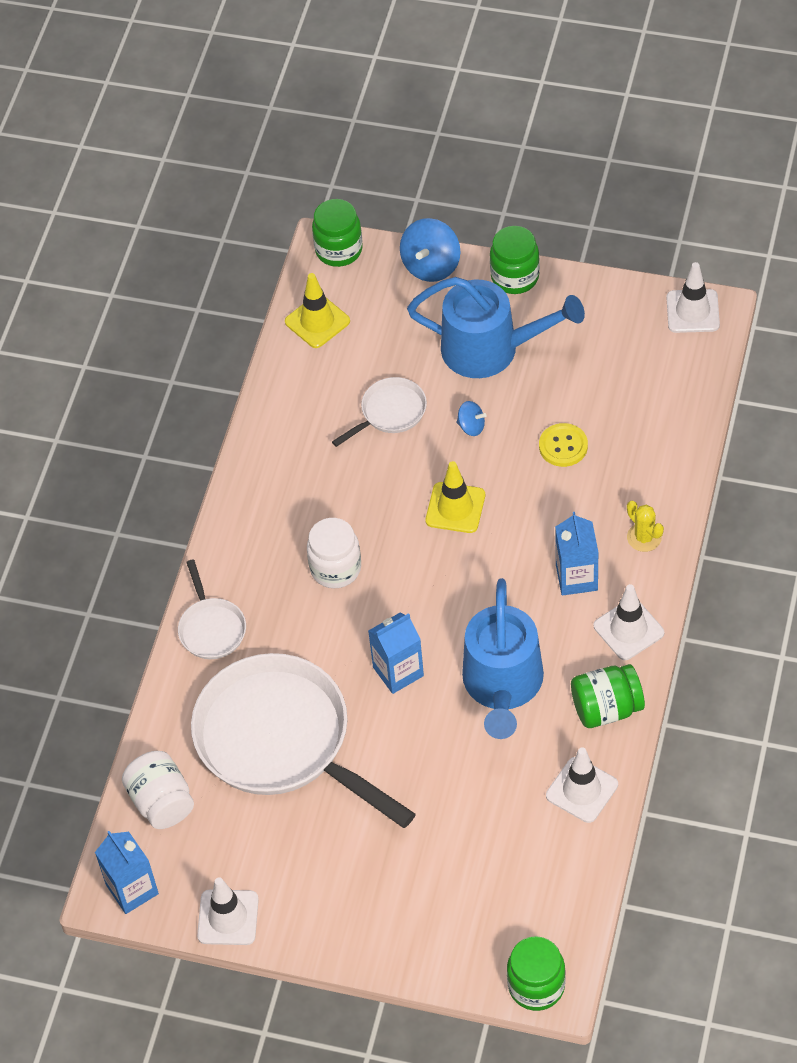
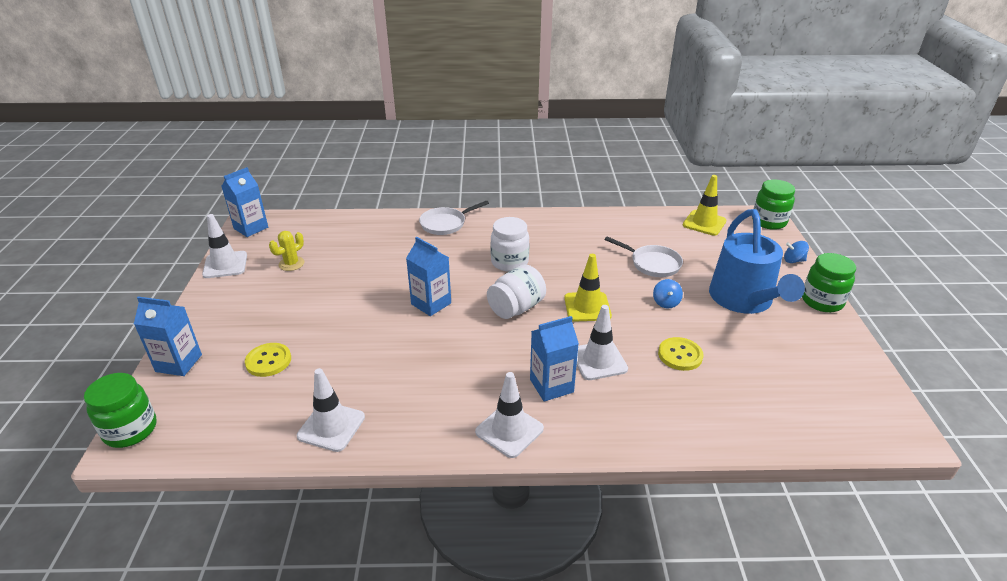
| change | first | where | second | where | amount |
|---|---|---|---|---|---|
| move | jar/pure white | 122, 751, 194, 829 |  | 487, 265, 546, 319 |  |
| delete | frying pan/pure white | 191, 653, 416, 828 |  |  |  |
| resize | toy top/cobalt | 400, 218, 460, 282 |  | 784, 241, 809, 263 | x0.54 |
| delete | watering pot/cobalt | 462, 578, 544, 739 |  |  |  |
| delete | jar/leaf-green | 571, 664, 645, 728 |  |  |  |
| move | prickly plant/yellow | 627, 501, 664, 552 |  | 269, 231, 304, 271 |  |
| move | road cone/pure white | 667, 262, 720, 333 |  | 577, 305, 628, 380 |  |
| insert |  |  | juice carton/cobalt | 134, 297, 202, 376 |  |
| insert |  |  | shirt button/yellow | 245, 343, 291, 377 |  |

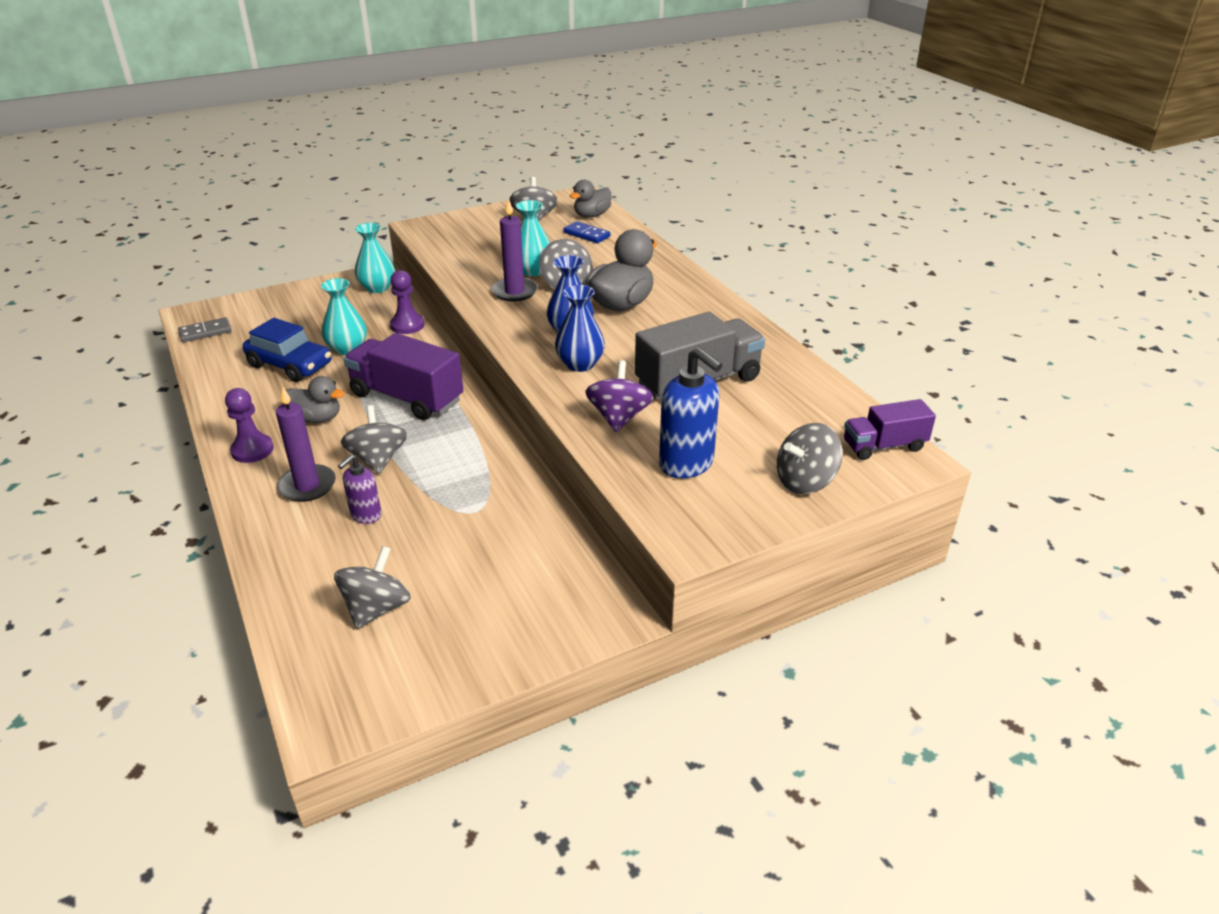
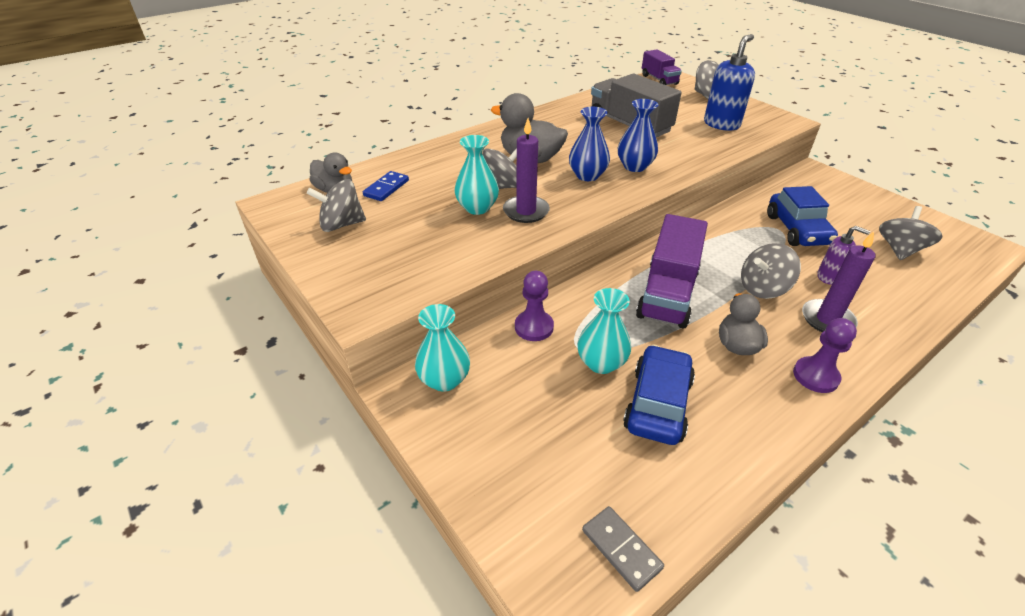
| change | first | where | second | where | amount |
|---|---|---|---|---|---|
| rotate | toy top/grey | 334, 546, 411, 629 |  | 879, 206, 942, 260 | 105 degrees clockwise |
| delete | toy top/royal purple | 585, 360, 653, 432 |  |  |  |
| insert |  |  | toy car/cobalt | 767, 186, 838, 246 |  |

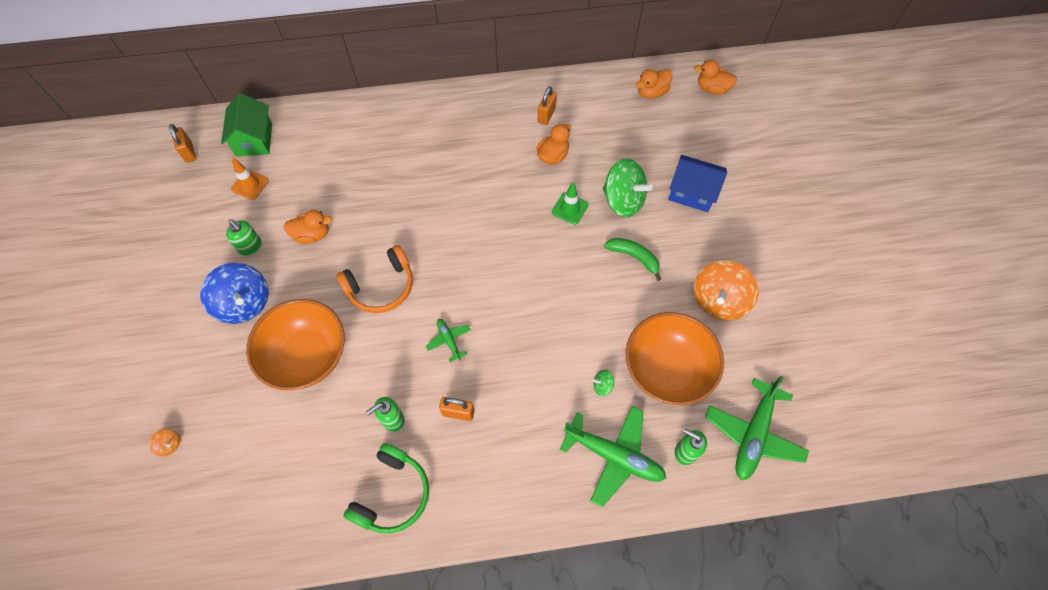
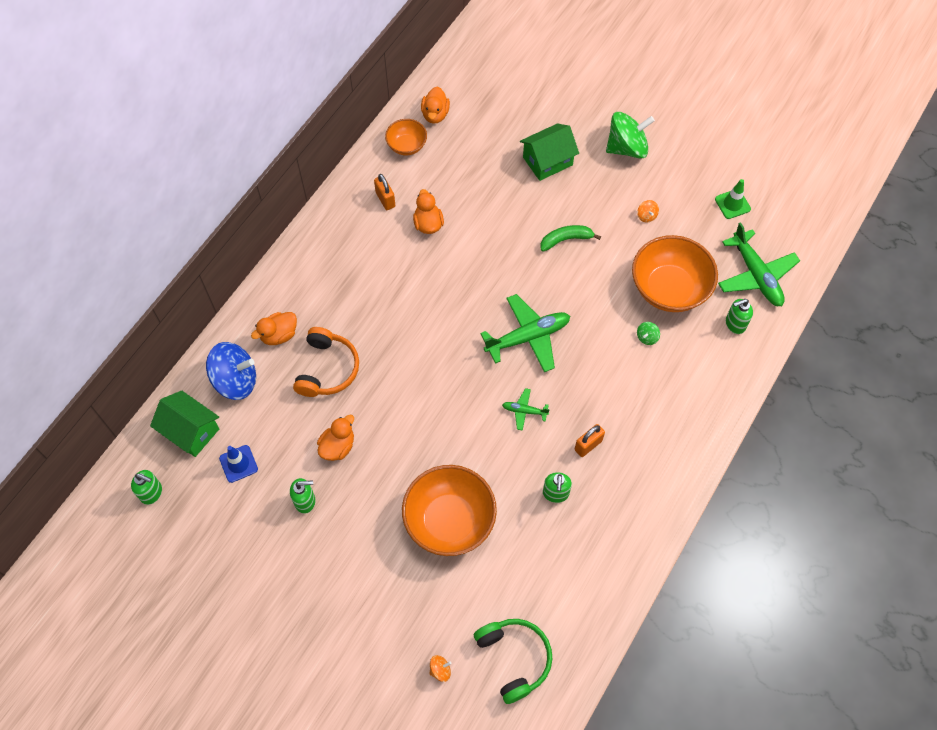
| change | first | where | second | where | amount |
|---|---|---|---|---|---|
| replace | padlock/orange-coloured | 169, 124, 196, 163 | pump bottle/leaf-green | 131, 470, 162, 505 |  |
| move | toy top/cobalt | 200, 263, 268, 324 |  | 206, 342, 256, 400 |  |
| recolor | road cone/orange-coloured | 231, 158, 269, 200 | road cone/cobalt | 219, 445, 258, 483 |  |
| move | headphones/orange-coloured | 336, 245, 413, 313 |  | 293, 327, 359, 397 |  |
| move | headphones/leaf-green | 344, 443, 429, 533 |  | 474, 619, 552, 704 |  |
| move | road cone/leaf-green | 552, 183, 588, 225 |  | 715, 179, 751, 219 |  |
| move | plane/leaf-green | 560, 406, 666, 507 |  | 480, 294, 570, 372 |  |
| move | toy top/leaf-green | 603, 158, 653, 217 |  | 606, 112, 655, 159 |  |
| recolor | house/cobalt | 668, 155, 727, 212 | house/leaf-green | 520, 123, 579, 181 |  |
| move | duck/orange-coloured | 694, 60, 737, 95 |  | 251, 312, 297, 345 |  |
| resize | toy top/orange-coloured | 694, 260, 759, 320 |  | 637, 200, 659, 222 | x0.41 |
| insert |  |  | bowl/orange-coloured | 385, 119, 427, 155 |  |

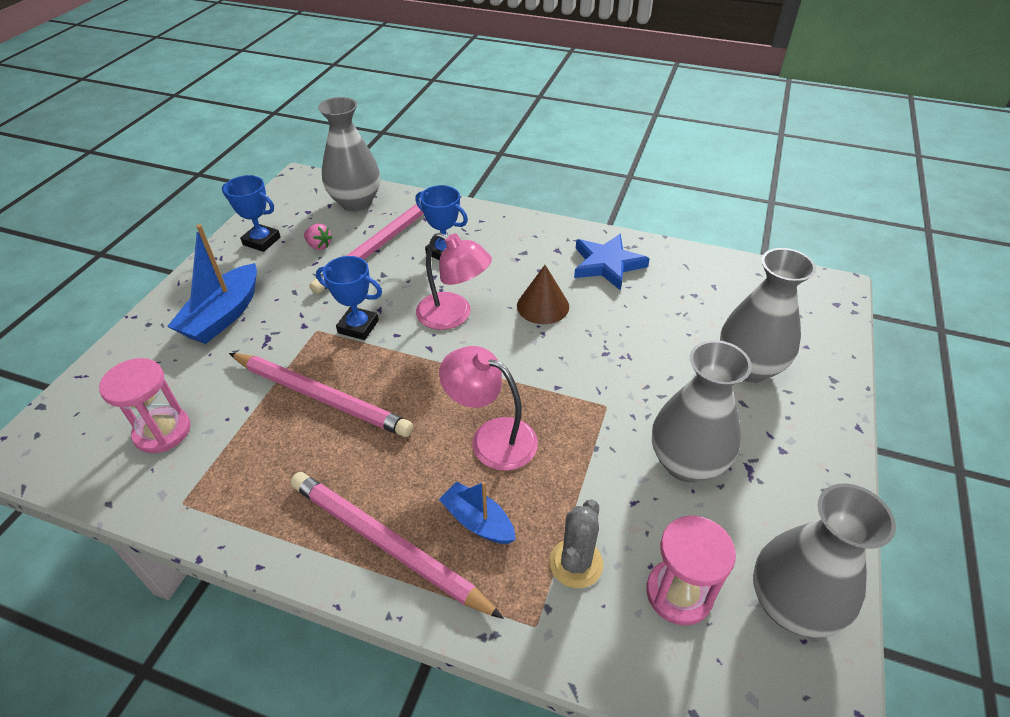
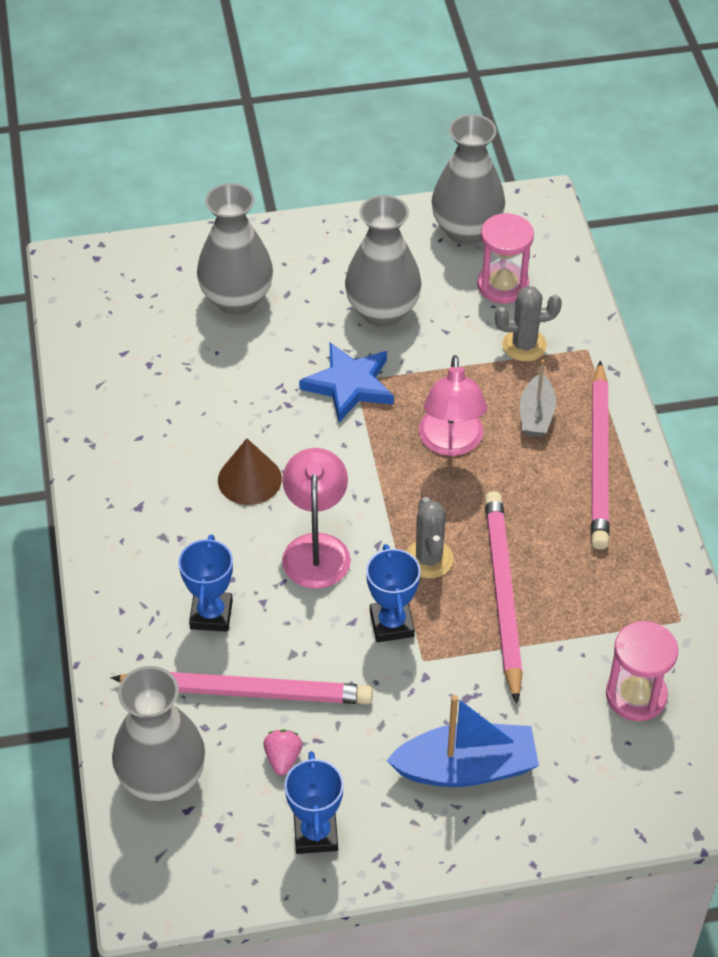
| change | first | where | second | where | amount |
|---|---|---|---|---|---|
| recolor | boat/cobalt | 439, 481, 516, 544 | boat/grey | 520, 359, 556, 437 |  |
| move | star shape/cobalt | 574, 234, 650, 291 |  | 299, 343, 394, 423 |  |
| insert |  |  | prickly plant/grey | 406, 497, 454, 578 |  |

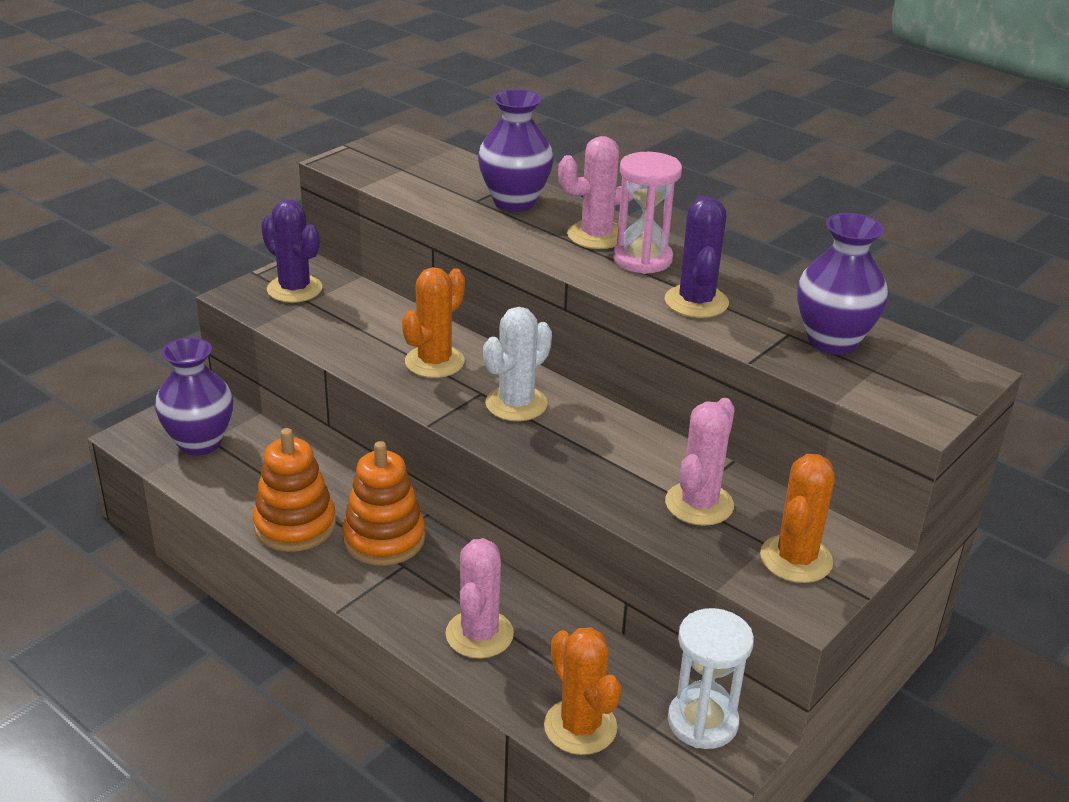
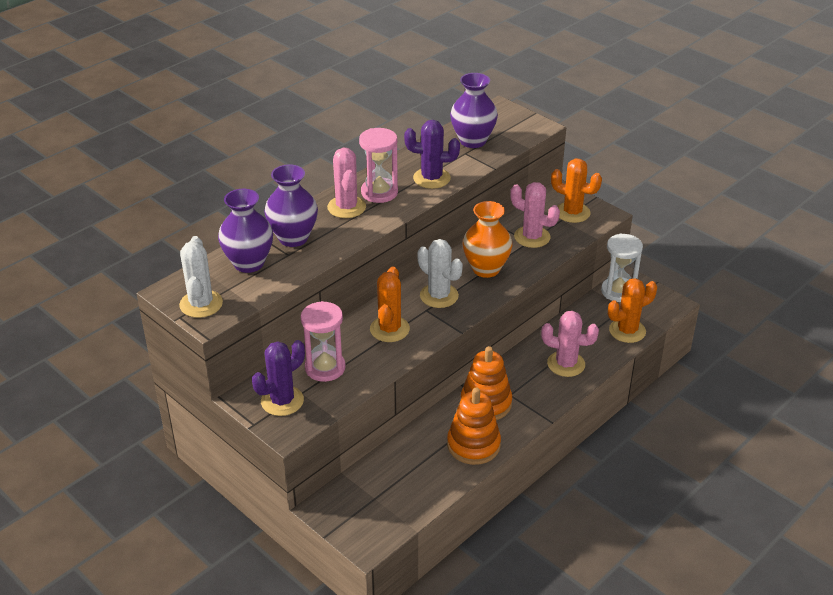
| change | first | where | second | where | amount |
|---|---|---|---|---|---|
| move | tall vase/royal purple | 155, 337, 233, 456 |  | 218, 189, 273, 273 |  |
| rotate | prickly plant/orange-coloured | 402, 267, 465, 378 |  | 370, 266, 410, 342 | 60 degrees clockwise |
| insert |  |  | prickly plant/pure white | 179, 236, 223, 318 |  |
| insert |  |  | hourglass/pink | 301, 301, 346, 382 |  |
| insert |  |  | tall vase/orange-coloured | 463, 201, 512, 278 |  |

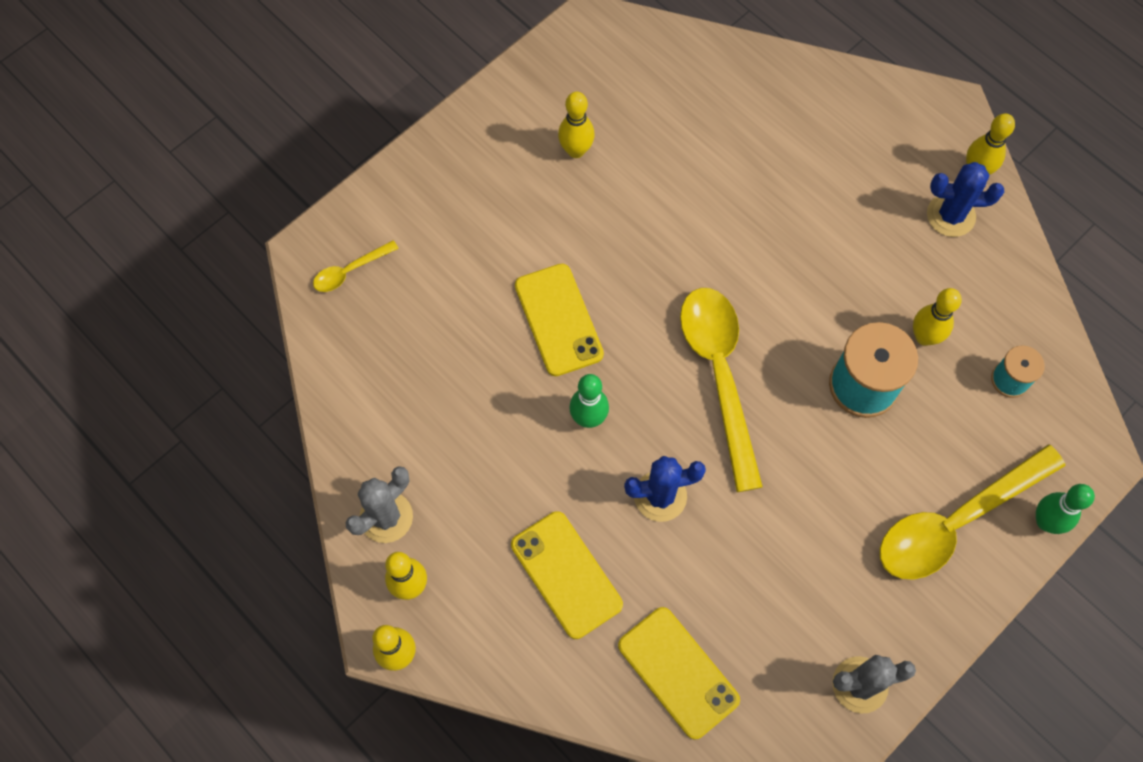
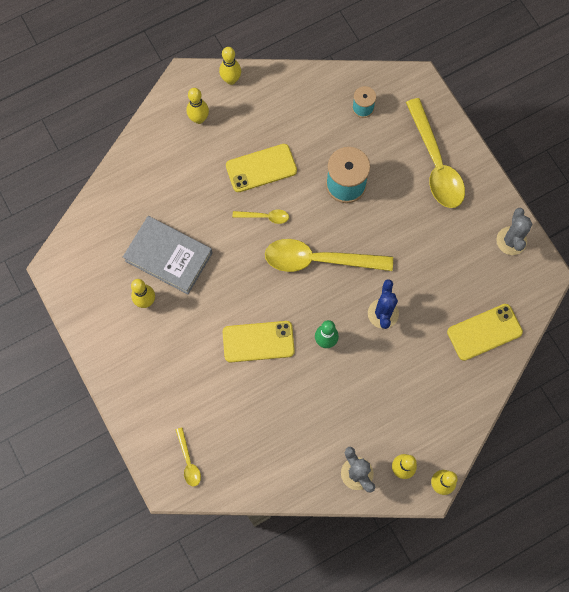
| change | first | where | second | where | amount |
|---|---|---|---|---|---|
| move | mobile phone/yellow | 511, 511, 623, 639 |  | 226, 144, 297, 192 |  |
| move | tenpin/yellow | 913, 288, 962, 346 |  | 187, 88, 209, 124 |  |
| delete | prickly plant/cobalt | 927, 162, 1004, 237 |  |  |  |
| delete | tenpin/leaf-green | 1036, 484, 1095, 534 |  |  |  |
| insert |  |  | hardcover/grey | 123, 216, 213, 294 |  |
| insert |  |  | spoon/yellow | 232, 209, 289, 224 |  |

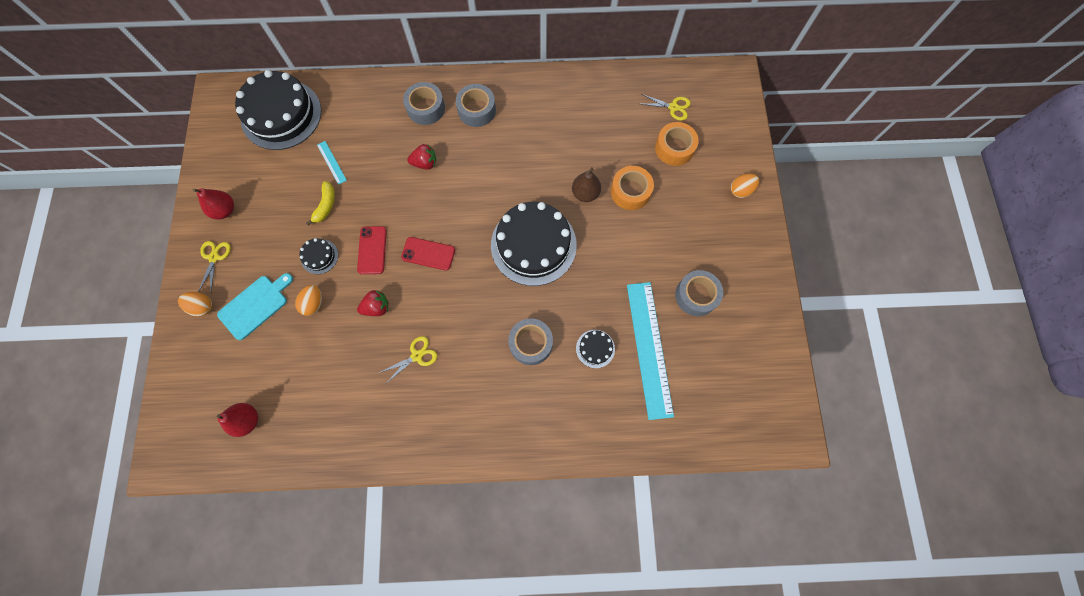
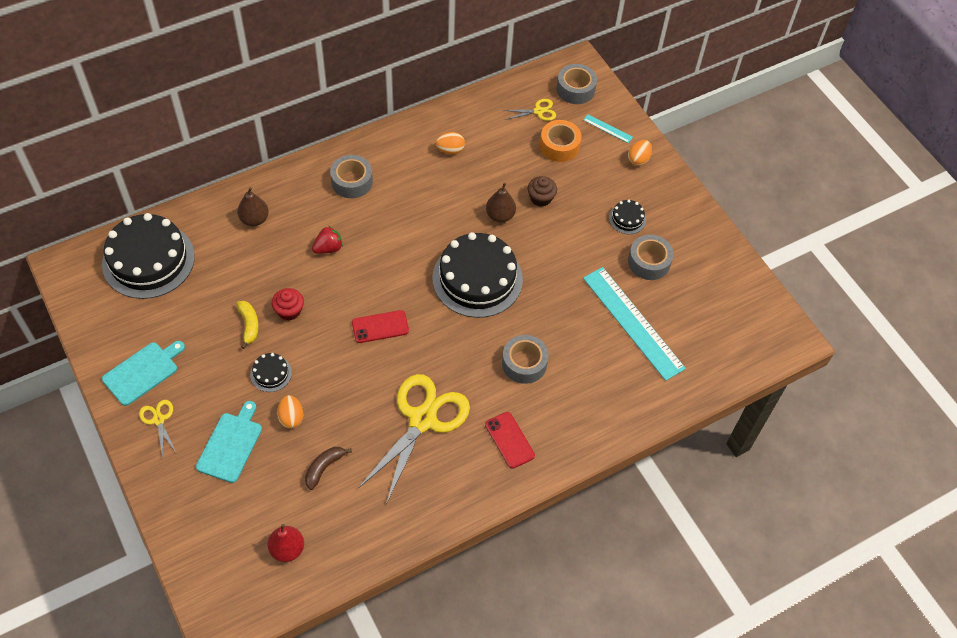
| change | first | where | second | where | amount |
|---|---|---|---|---|---|
| move | egg/orange-coloured | 178, 292, 212, 316 |  | 435, 132, 465, 154 |  |
| replace | toy pear/crimson | 193, 189, 234, 220 | bread board/teal | 102, 341, 185, 406 |  |
| move | straightedge/teal | 317, 141, 347, 185 |  | 583, 114, 633, 143 |  |
| move | mobile phone/crimson | 357, 226, 387, 274 |  | 485, 412, 535, 469 |  |
| delete | berry/crimson | 357, 290, 388, 316 |  |  |  |
| resize | scissors/yellow | 379, 336, 437, 382 |  | 358, 374, 470, 504 | x2.25 |
| move | roll of tape/grey | 403, 82, 445, 125 |  | 557, 64, 597, 104 |  |
| move | cake/jet-black | 576, 330, 615, 368 |  | 609, 200, 646, 234 |  |
| replace | roll of tape/orange-coloured | 611, 166, 654, 210 | cupcake/russet | 528, 176, 557, 207 |  |
| insert |  |  | toy pear/russet | 237, 187, 269, 226 |  |
| insert |  |  | cupcake/crimson | 272, 288, 304, 321 |  |
| insert |  |  | toy banana/russet | 305, 447, 352, 490 |  |

